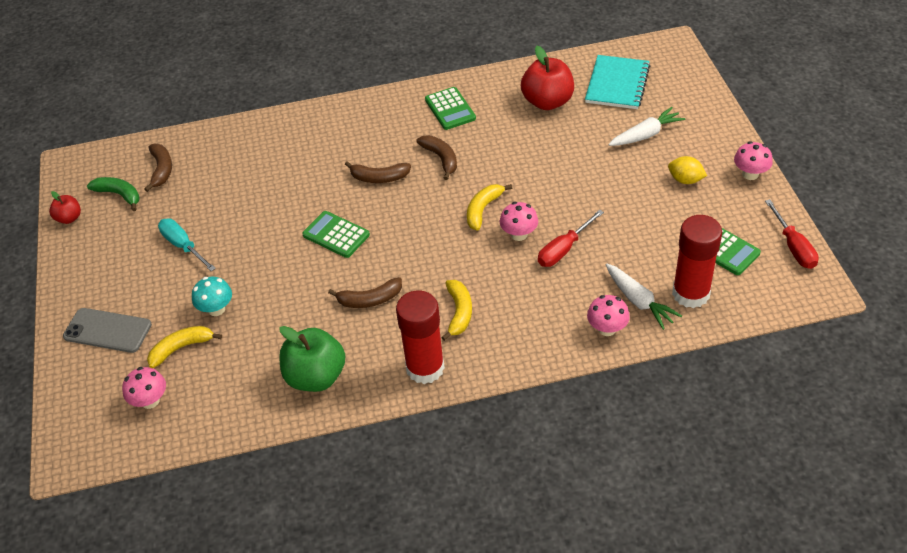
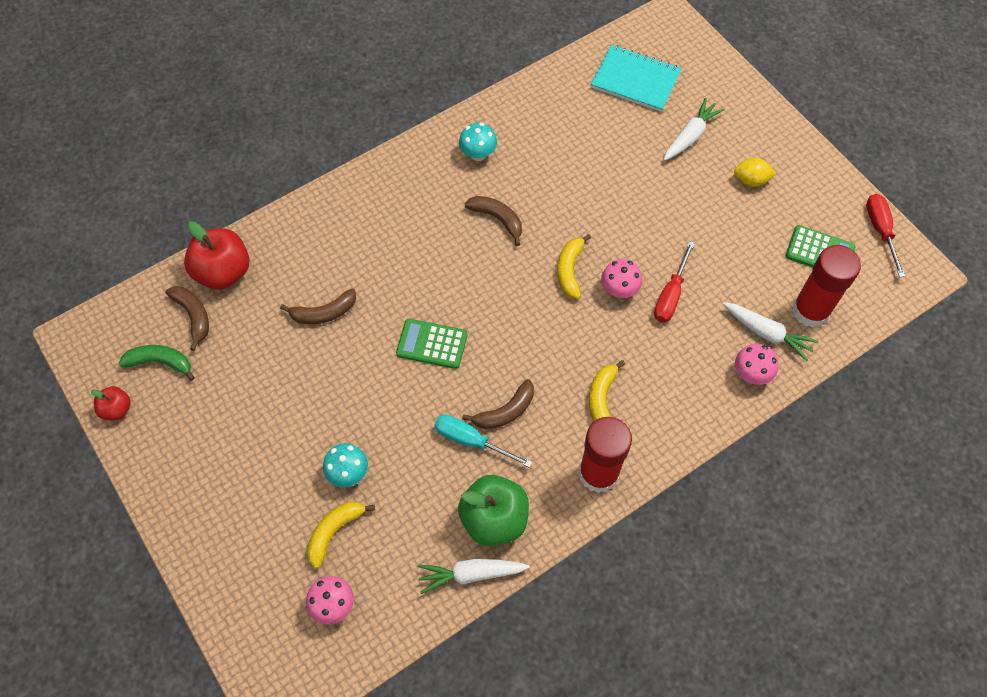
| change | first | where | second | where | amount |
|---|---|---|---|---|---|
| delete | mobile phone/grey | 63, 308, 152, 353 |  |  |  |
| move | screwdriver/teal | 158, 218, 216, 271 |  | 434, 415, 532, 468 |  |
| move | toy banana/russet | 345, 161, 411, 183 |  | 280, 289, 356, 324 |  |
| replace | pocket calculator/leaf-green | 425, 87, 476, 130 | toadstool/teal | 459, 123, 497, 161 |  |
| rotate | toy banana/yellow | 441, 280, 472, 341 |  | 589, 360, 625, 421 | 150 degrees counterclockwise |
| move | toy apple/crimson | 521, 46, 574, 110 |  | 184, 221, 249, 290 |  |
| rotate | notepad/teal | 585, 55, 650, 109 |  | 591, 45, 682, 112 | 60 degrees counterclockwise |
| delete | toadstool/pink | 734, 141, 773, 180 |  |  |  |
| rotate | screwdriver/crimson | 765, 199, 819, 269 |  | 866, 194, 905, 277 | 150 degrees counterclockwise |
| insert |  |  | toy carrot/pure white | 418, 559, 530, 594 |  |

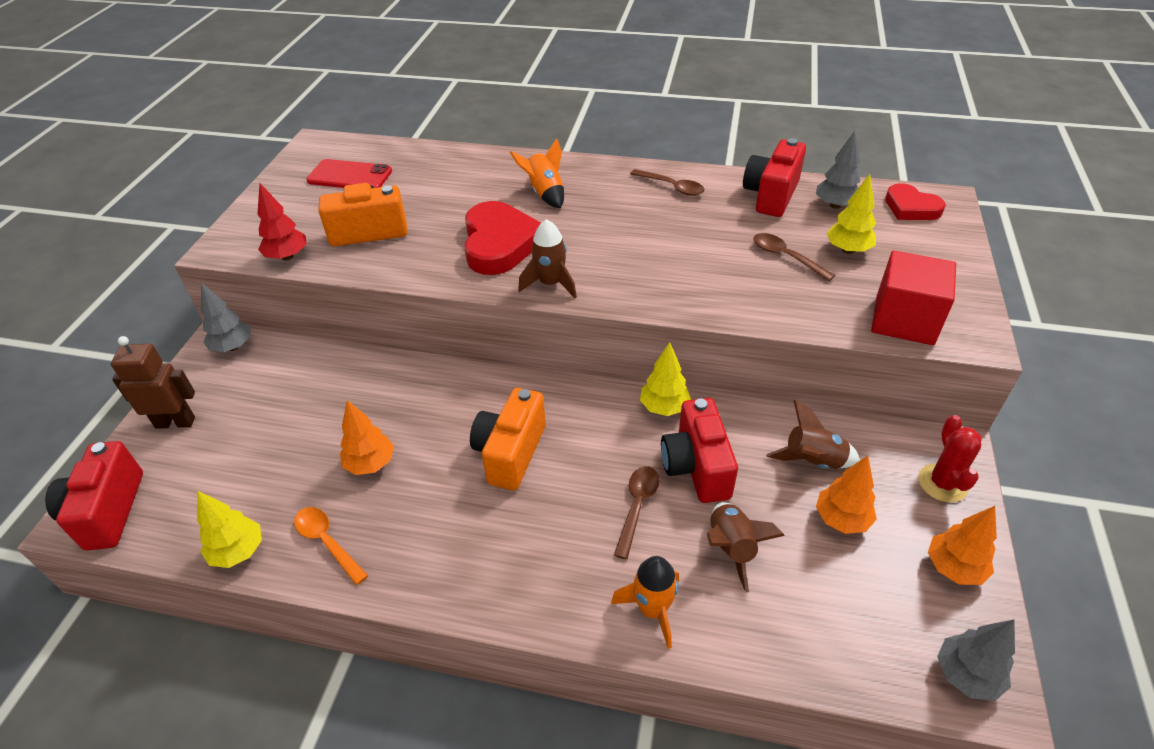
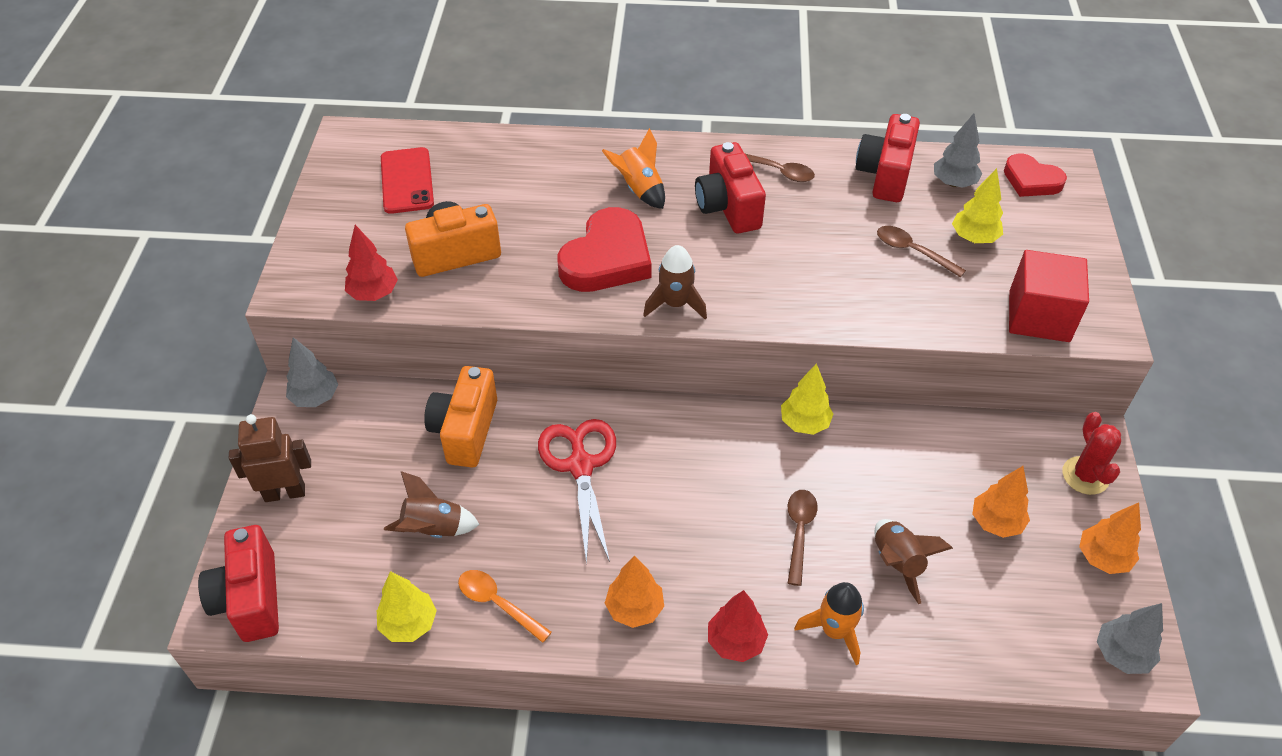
| change | first | where | second | where | amount |
|---|---|---|---|---|---|
| rotate | mobile phone/crimson | 306, 159, 392, 188 |  | 381, 147, 434, 214 | 75 degrees clockwise |
| move | tree/orange-coloured | 340, 400, 394, 475 |  | 605, 555, 664, 628 |  |
| rotate | love heart/crimson | 464, 201, 541, 275 |  | 557, 207, 652, 292 | 45 degrees clockwise |
| move | photo camera/orange-coloured | 470, 388, 546, 490 |  | 424, 366, 497, 467 |  |
| move | photo camera/crimson | 661, 398, 738, 503 |  | 695, 142, 766, 233 |  |
| move | toy rocket/russet | 766, 400, 860, 469 |  | 384, 471, 480, 538 |  |
| insert |  |  | scissors/crimson | 538, 419, 616, 565 |  |
| insert |  |  | tree/crimson | 708, 590, 768, 662 |  |

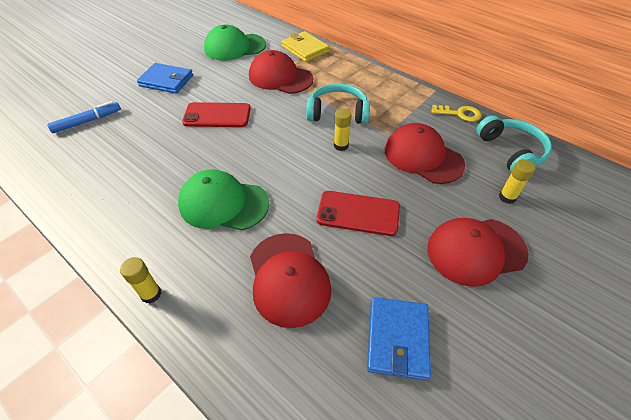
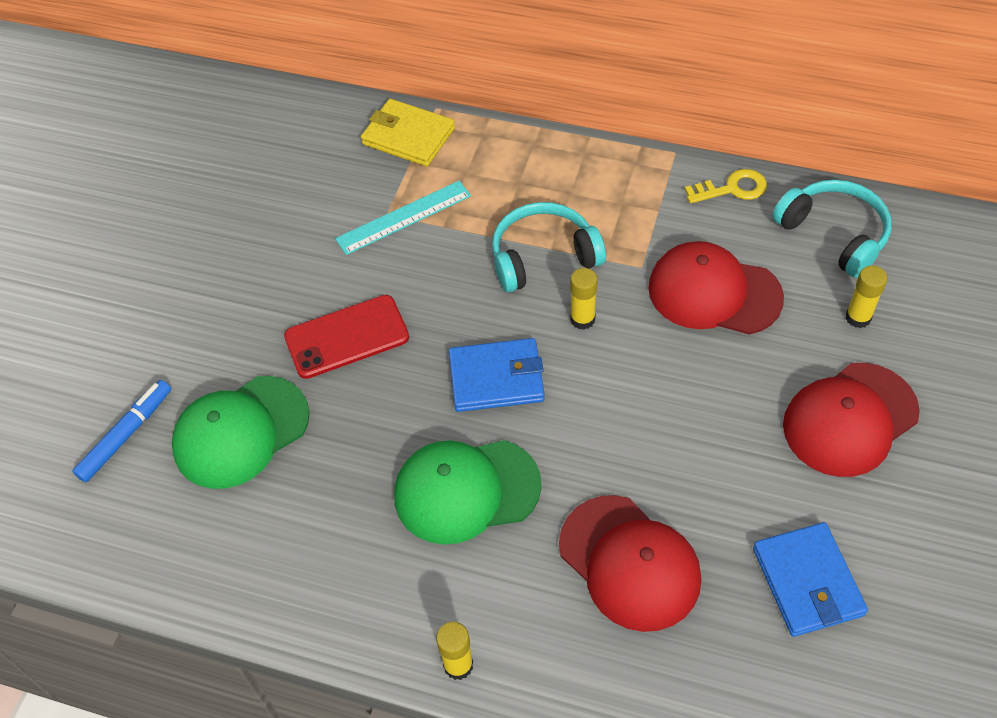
| change | first | where | second | where | amount |
|---|---|---|---|---|---|
| move | wallet/cobalt | 137, 63, 193, 94 |  | 449, 338, 545, 412 |  |
| move | baseball cap/leaf-green | 204, 25, 266, 61 |  | 172, 376, 310, 489 |  |
| replace | baseball cap/crimson | 249, 50, 313, 94 | straightedge/teal | 335, 181, 471, 255 |  |
| delete | mobile phone/crimson | 317, 191, 400, 236 |  |  |  |

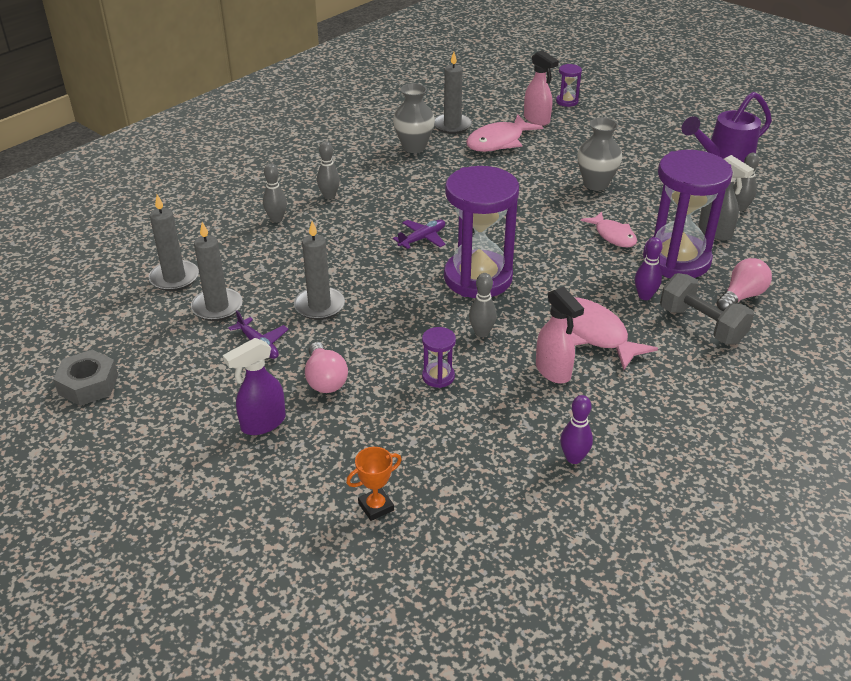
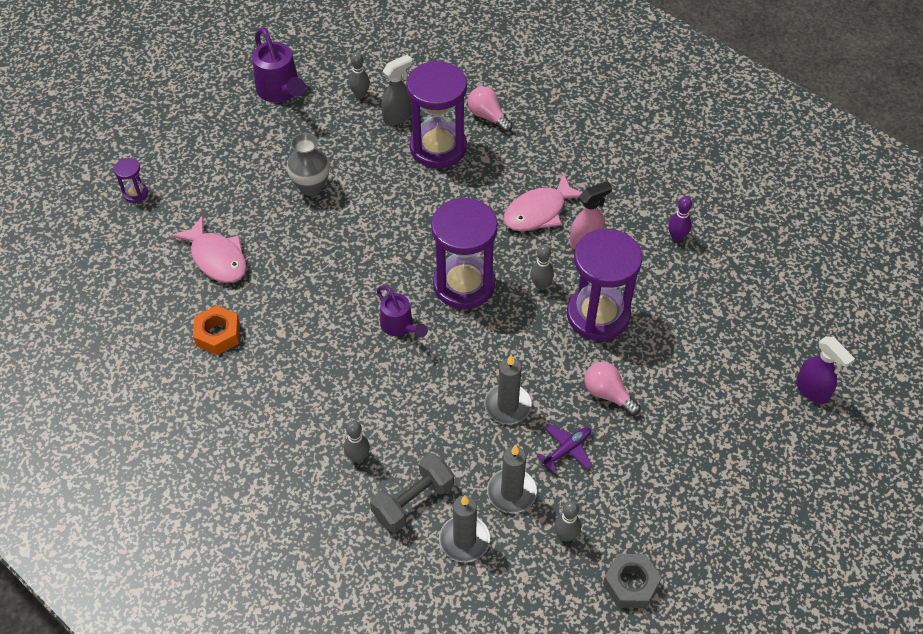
| change | first | where | second | where | amount |
|---|---|---|---|---|---|
| move | spray bottle/royal purple | 223, 338, 286, 435 |  | 796, 336, 855, 404 |  |
| rotate | bulb/pink | 305, 342, 348, 393 |  | 584, 362, 640, 416 | 120 degrees counterclockwise |
| move | tenpin/grey | 317, 141, 340, 199 |  | 554, 501, 581, 542 |  |
| delete | prize cup/orange-coloured | 346, 447, 402, 521 |  |  |  |
| replace | tall vase/grey | 393, 83, 435, 153 | hexagon nut/orange-coloured | 193, 305, 240, 355 |  |
| replace | plane/royal purple | 393, 220, 445, 249 | watering pot/royal purple | 376, 286, 428, 338 |  |
| resize | hourglass/royal purple | 422, 327, 456, 388 |  | 567, 229, 642, 341 | x2.37 |
| delete | wax candle/grey | 434, 52, 472, 134 |  |  |  |
| delete | spray bottle/pink | 524, 50, 559, 126 |  |  |  |
| delete | toy fish/pink | 581, 211, 637, 247 |  |  |  |
| delete | tenpin/royal purple | 635, 237, 663, 300 |  |  |  |
| move | free weight/grey | 660, 273, 754, 344 |  | 370, 453, 454, 533 |  |

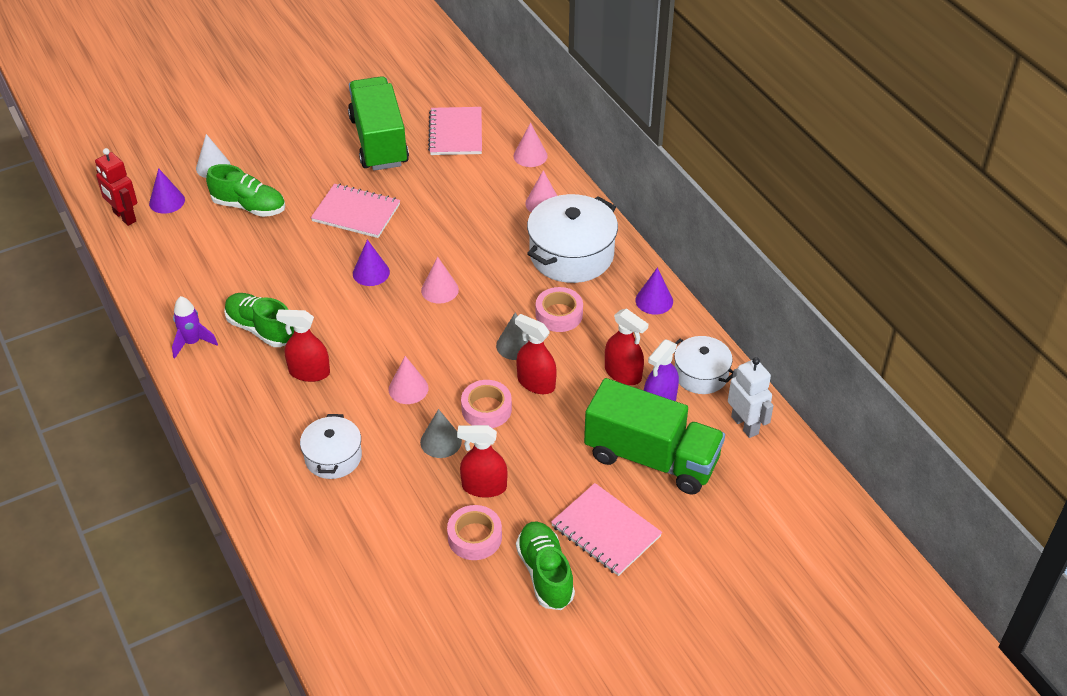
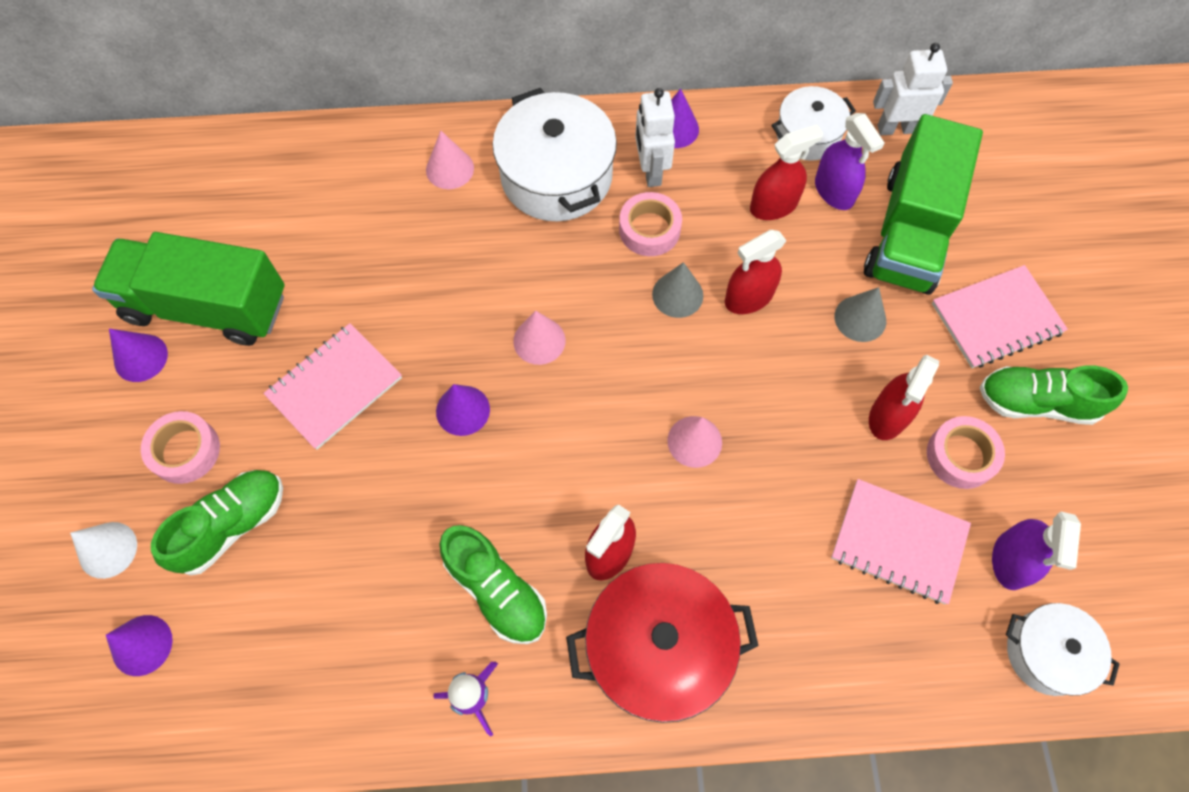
| change | first | where | second | where | amount |
|---|---|---|---|---|---|
| delete | robot/crimson | 95, 148, 137, 226 |  |  |  |
| rotate | lace-up shoe/leaf-green | 224, 293, 294, 347 |  | 439, 525, 547, 644 | 105 degrees counterclockwise |
| move | stockpot/pure white | 300, 414, 362, 479 |  | 1006, 603, 1120, 696 |  |
| move | cone/grey | 420, 409, 462, 458 |  | 835, 287, 886, 342 |  |
| move | notepad/pink | 428, 107, 482, 155 |  | 831, 479, 971, 604 |  |
| move | roll of tape/pink | 461, 380, 512, 428 |  | 141, 411, 220, 484 |  |
| delete | cone/pink | 514, 123, 548, 167 |  |  |  |
| rotate | lorry/leaf-green | 584, 378, 725, 494 |  | 864, 114, 983, 295 | 150 degrees clockwise |
| insert |  |  | cone/royal purple | 109, 329, 168, 382 |  |
| insert |  |  | stockpot/crimson | 566, 563, 758, 723 |  |
| insert |  |  | robot/pure white | 635, 88, 675, 187 |  |
| insert |  |  | spray bottle/royal purple | 992, 512, 1081, 590 |  |

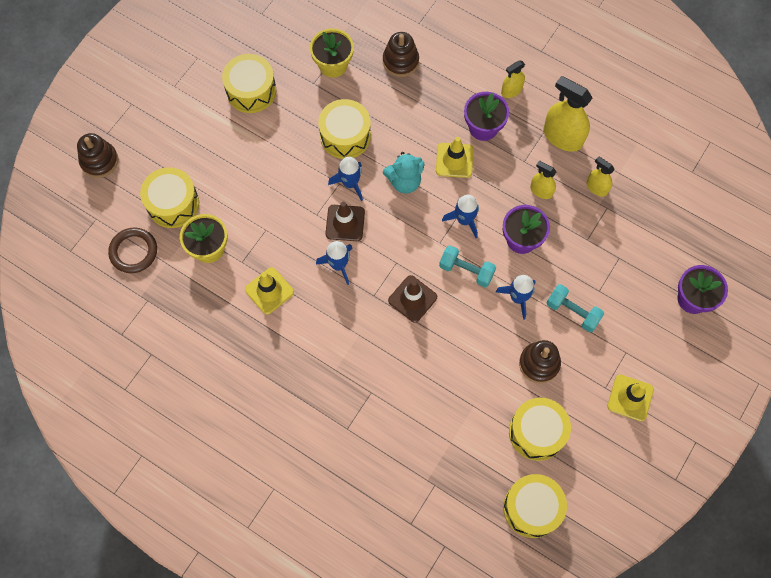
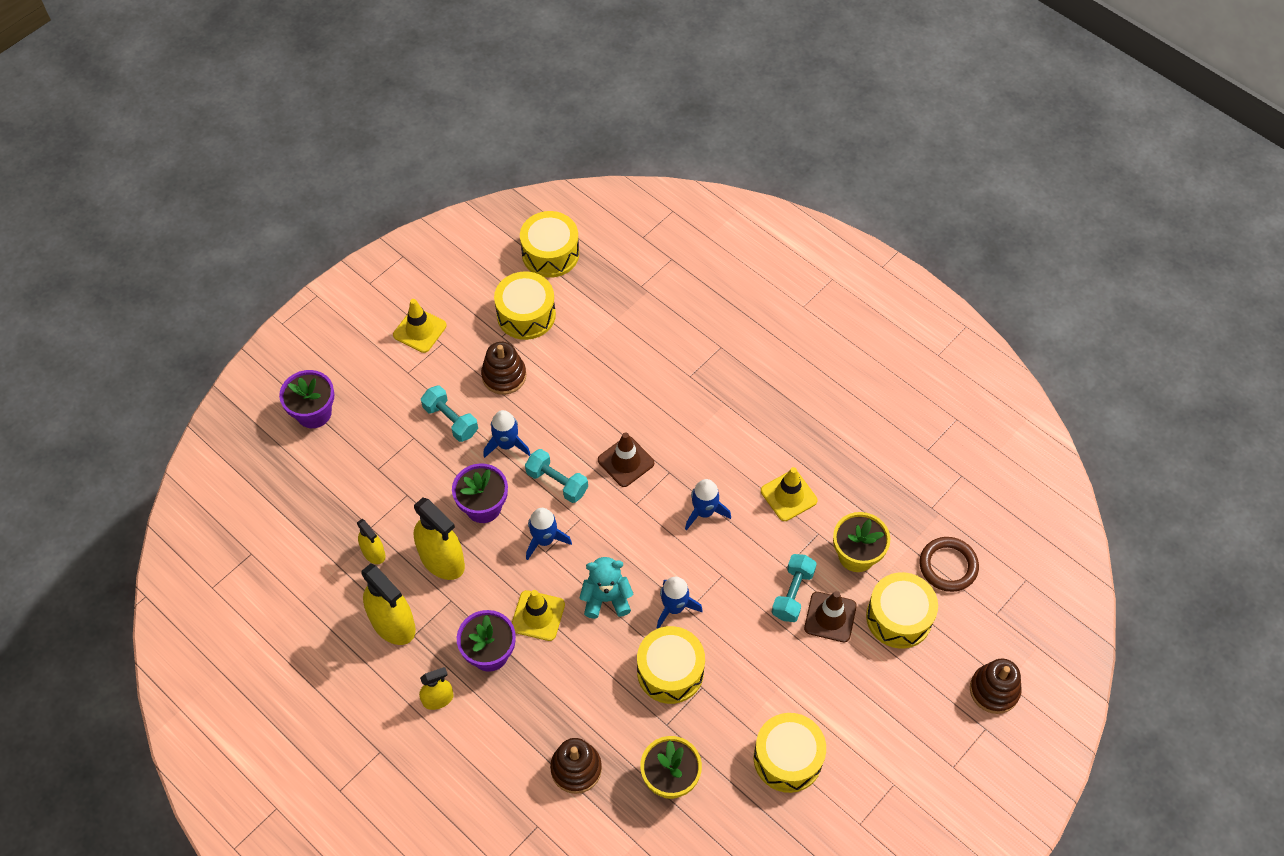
| change | first | where | second | where | amount |
|---|---|---|---|---|---|
| move | road cone/russet | 325, 202, 365, 241 |  | 804, 591, 857, 642 |  |
| resize | spray bottle/yellow | 530, 161, 556, 199 |  | 414, 498, 465, 580 | x1.81 |
| insert |  |  | free weight/teal | 772, 554, 817, 622 |  |

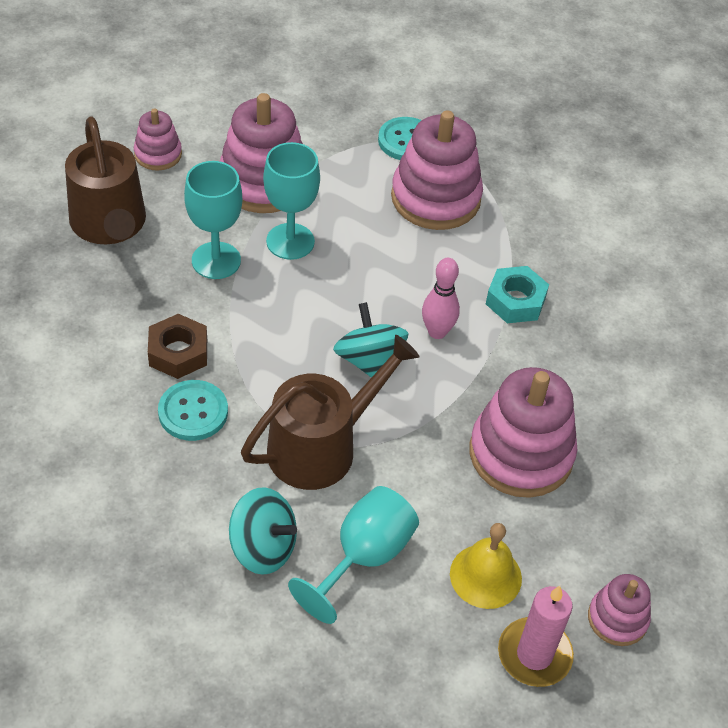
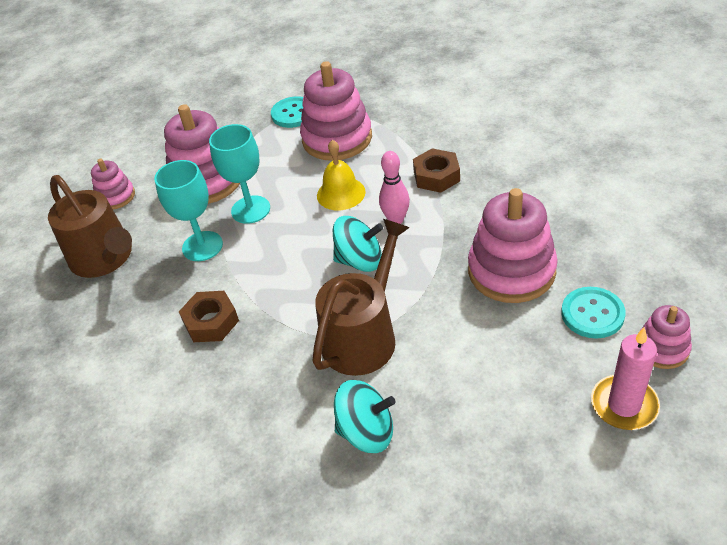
| change | first | where | second | where | amount |
|---|---|---|---|---|---|
| move | shirt button/teal | 158, 380, 228, 441 |  | 561, 287, 626, 339 |  |
| delete | goblet/teal | 288, 486, 419, 624 |  |  |  |
| rotate | toy top/teal | 333, 302, 409, 378 |  | 333, 216, 383, 272 | 135 degrees clockwise |
| move | school bell/yellow | 450, 523, 522, 609 |  | 317, 140, 366, 210 |  |
| recolor | hexagon nut/teal | 486, 266, 549, 323 | hexagon nut/russet | 413, 148, 460, 193 |  |

